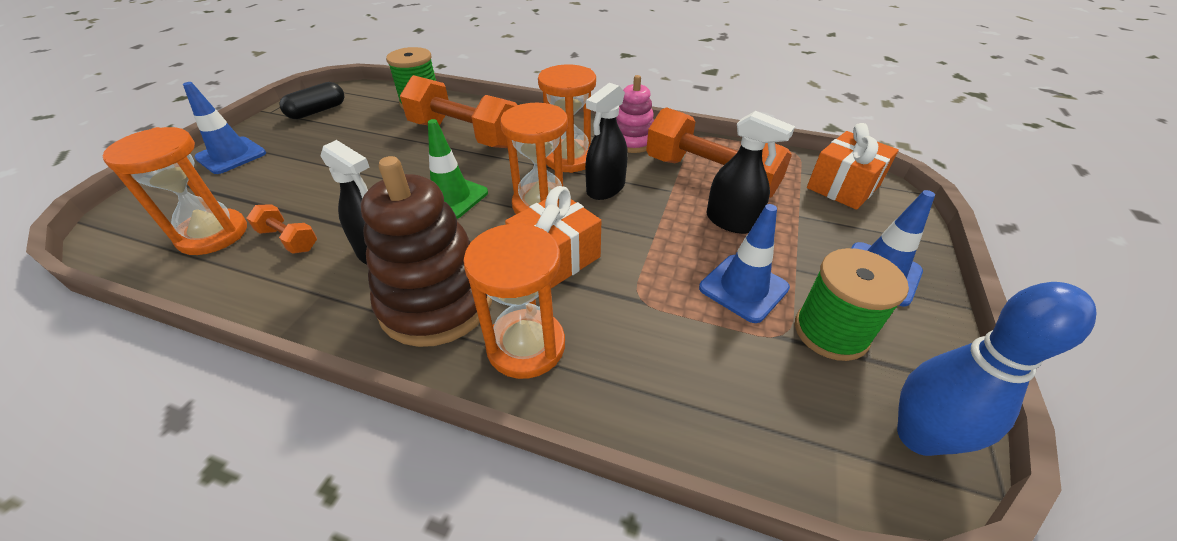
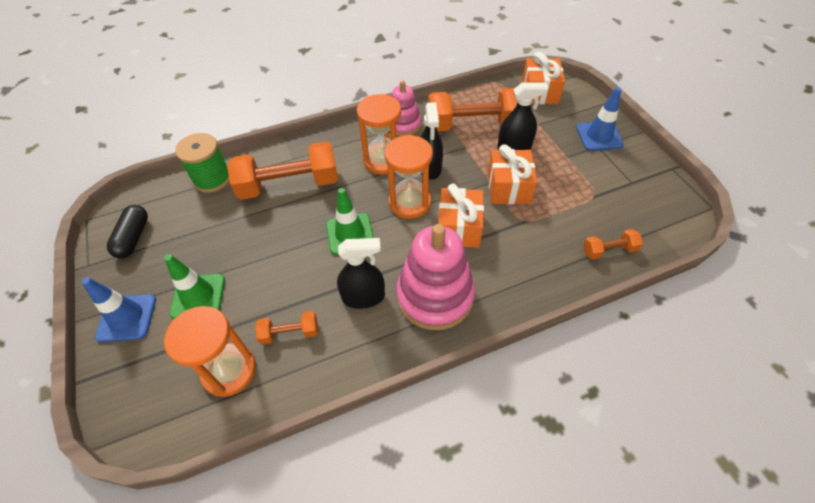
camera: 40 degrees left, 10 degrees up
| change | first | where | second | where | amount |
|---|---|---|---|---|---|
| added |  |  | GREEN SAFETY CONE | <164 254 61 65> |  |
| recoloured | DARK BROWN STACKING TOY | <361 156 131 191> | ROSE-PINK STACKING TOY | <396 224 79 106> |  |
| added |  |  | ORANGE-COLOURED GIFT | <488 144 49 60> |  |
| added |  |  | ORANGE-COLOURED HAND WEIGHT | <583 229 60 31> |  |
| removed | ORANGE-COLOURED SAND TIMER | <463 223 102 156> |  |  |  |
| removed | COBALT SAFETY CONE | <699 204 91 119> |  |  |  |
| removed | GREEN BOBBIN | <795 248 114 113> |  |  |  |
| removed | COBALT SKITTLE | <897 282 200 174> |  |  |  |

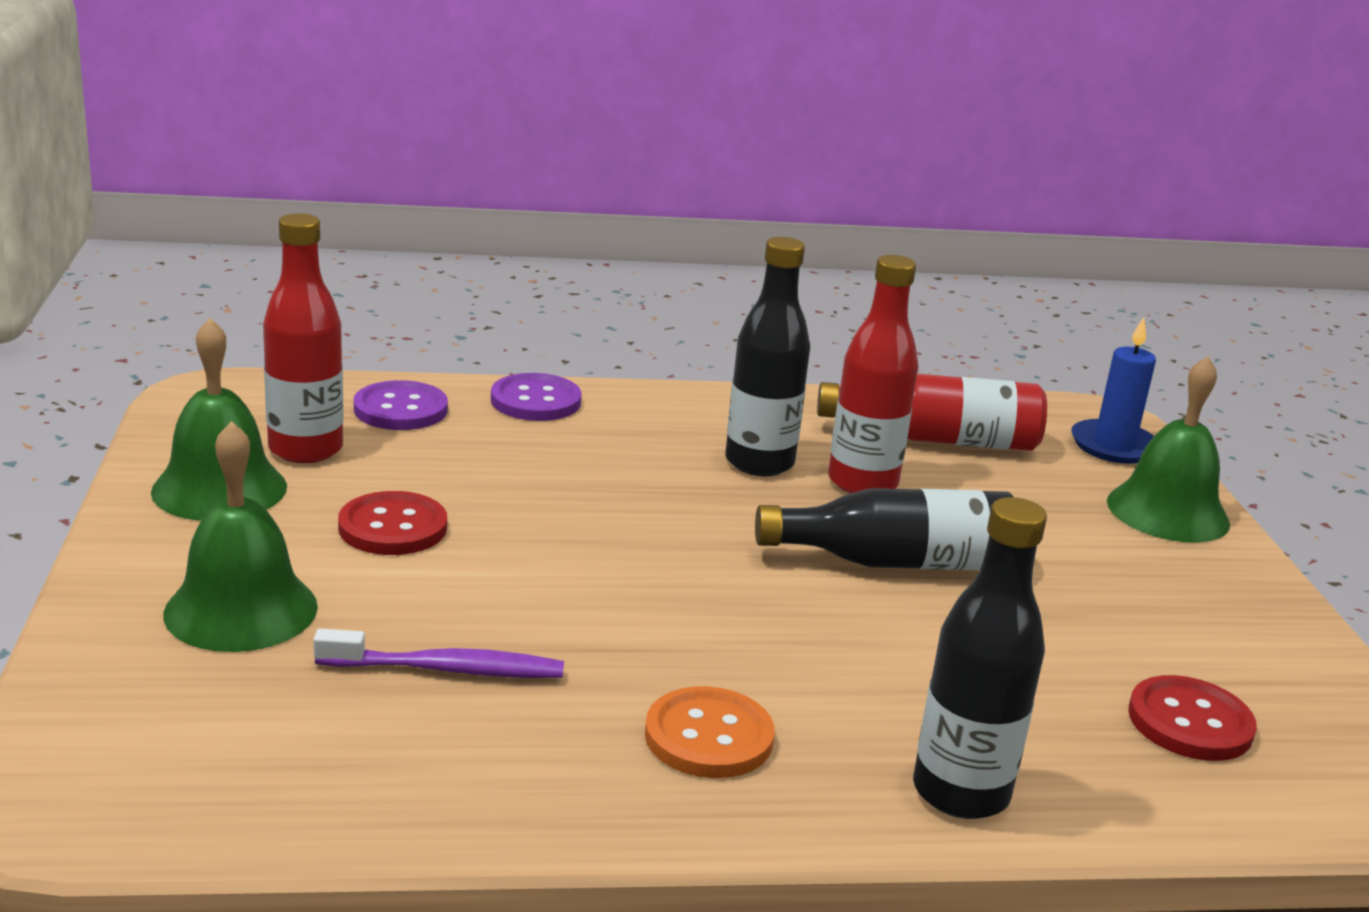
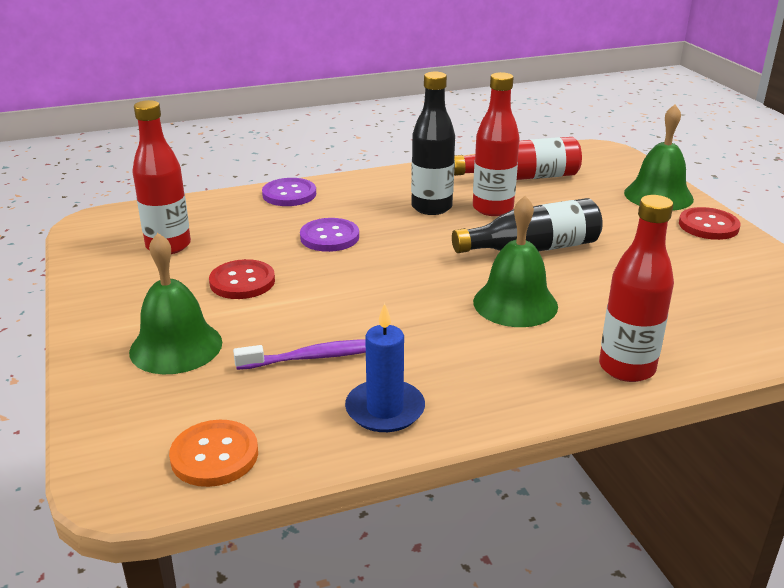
camera: 10 degrees left, 5 degrees up
| change | first | where | second | where | amount |
|---|---|---|---|---|---|
| moved | ORANGE-COLOURED BUTTON | <645 686 130 92> |  | <169 420 89 67> |  |
| moved | PURPLE BUTTON | <354 380 94 50> |  | <300 218 59 34> |  |
| moved | COBALT CANDLE | <1071 317 85 147> |  | <345 303 80 129> |  |
| moved | GREEN SCHOOL BELL | <151 318 136 203> |  | <473 196 85 131> |  |
| recoloured | BLACK FLASK | <913 497 134 322> | SCARLET FLASK | <599 195 75 187> |  |
| moved | SCARLET BUTTON | <1128 675 129 86> |  | <679 207 61 33> |  |

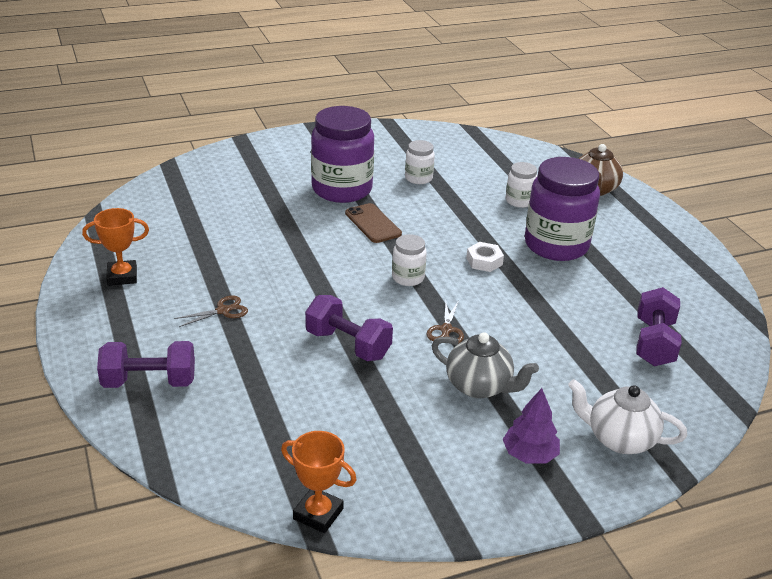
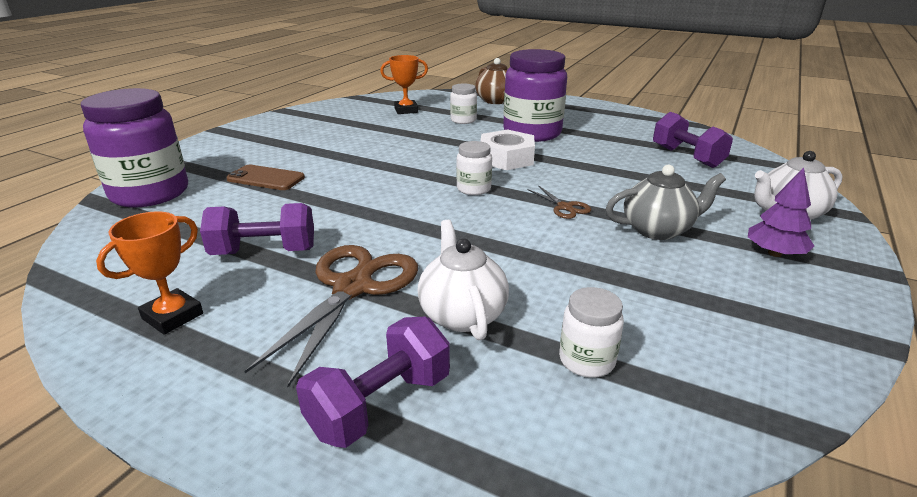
camera: 40 degrees left, 5 degrees down
| change | first | where | second | where | amount |
|---|---|---|---|---|---|
| moved | PURPLE PRESERVE JAR | <311 106 63 97> |  | <81 88 107 119> |  |
| moved | PURPLE HAND WEIGHT | <305 295 88 66> |  | <200 203 114 52> |  |
| moved | DARK BROWN MOBILE PHONE | <345 203 57 40> |  | <226 165 79 25> |  |
| resized | DARK BROWN PAIR OF SCISSORS | <174 295 74 32> |  | <244 245 174 142> | x2.18 |
| moved | ORANGE-COLOURED AWARD CUP | <281 431 76 102> |  | <380 55 48 59> |  |
| added |  |  | WHITE CHINA TEAPOT | <418 220 91 120> |  |
| resized | WHITE NUT | <466 242 38 30> |  | <480 130 55 40> | x1.70 |
| moved | WHITE PRESERVE JAR | <405 140 30 44> |  | <559 287 65 91> |  |

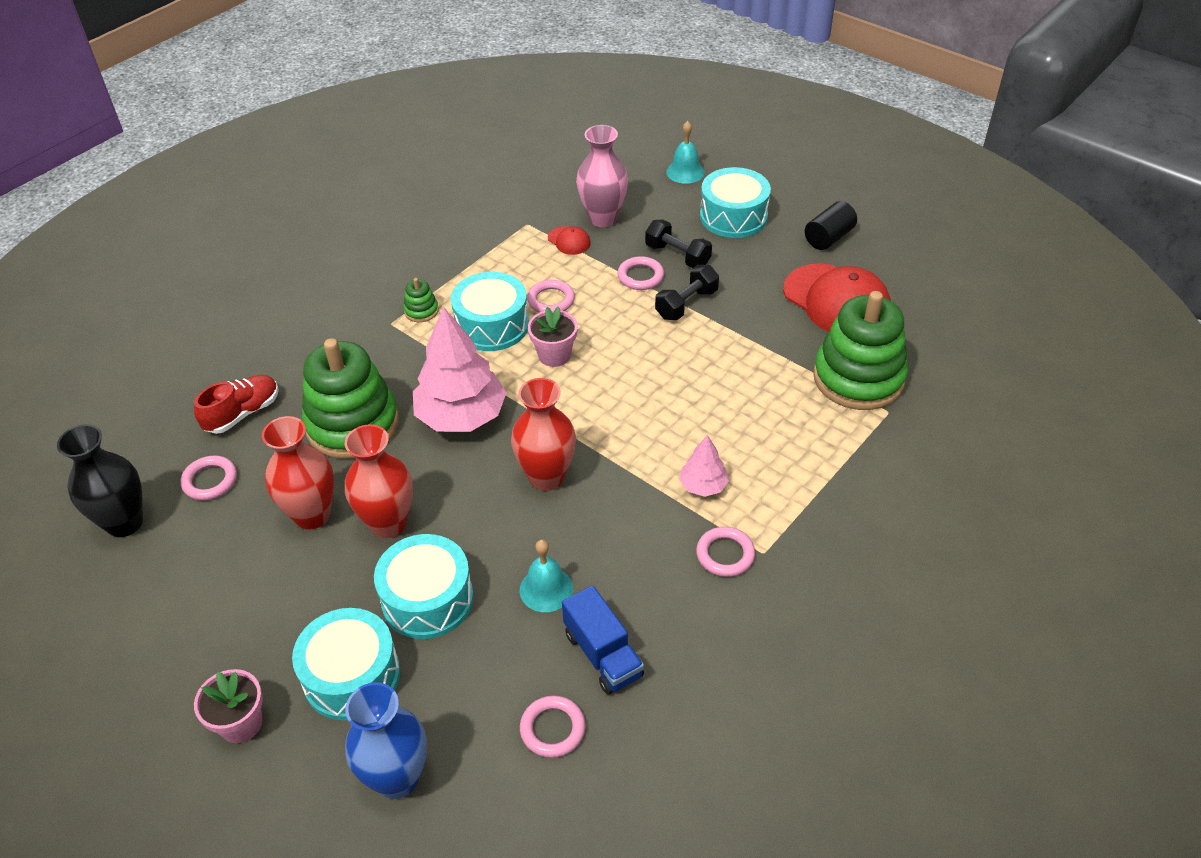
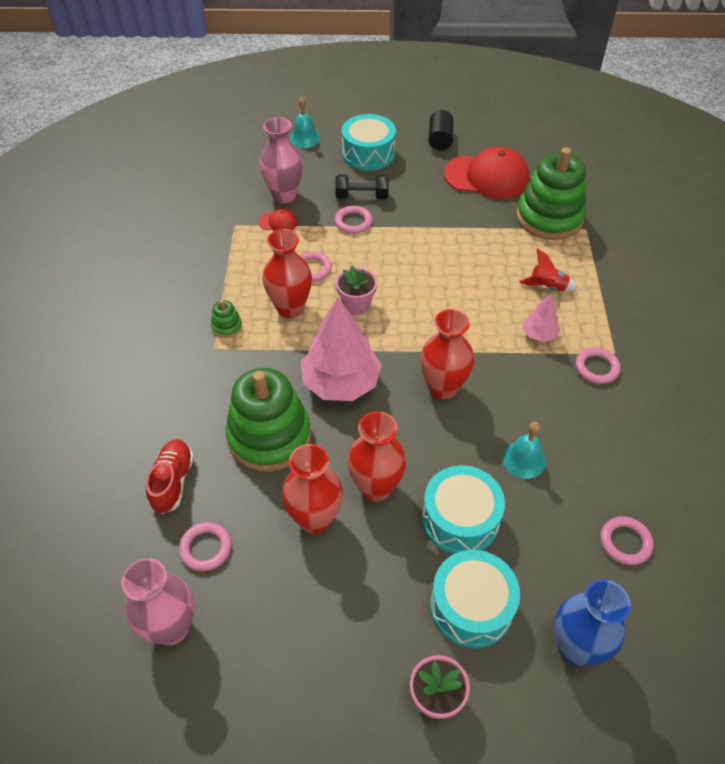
camera: 40 degrees left, 5 degrees up
| change | first | where | second | where | amount |
|---|---|---|---|---|---|
| recoloured | BLACK TALL VASE | <57 424 86 113> | ROSE-PINK TALL VASE | <121 558 73 87> |  |
| replaced | TEAL SNARE DRUM | <451 272 78 79> | SCARLET TALL VASE | <262 229 50 89> |  |
| added |  |  | SCARLET SPACESHIP | <519 248 59 44> |  |
| removed | COBALT TOY TRUCK | <562 586 82 108> |  |  |  |
| removed | BLACK HAND WEIGHT | <655 265 64 55> |  |  |  |

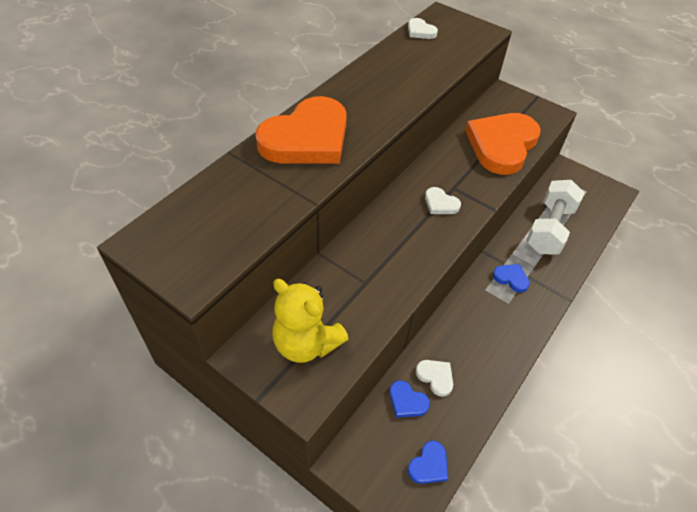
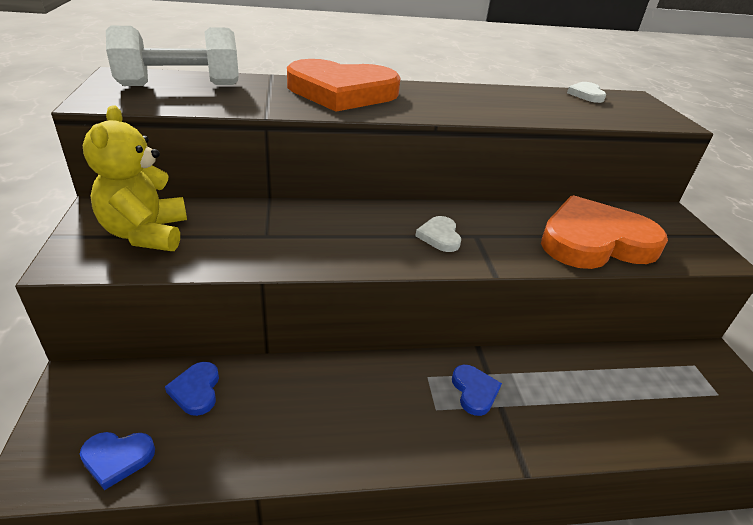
camera: 45 degrees right, 15 degrees down
| change | first | where | second | where | amount |
|---|---|---|---|---|---|
| moved | WHITE HAND WEIGHT | <526 180 58 75> |  | <106 25 133 61> |  |
| removed | WHITE HEART | <416 360 37 37> |  |  |  |

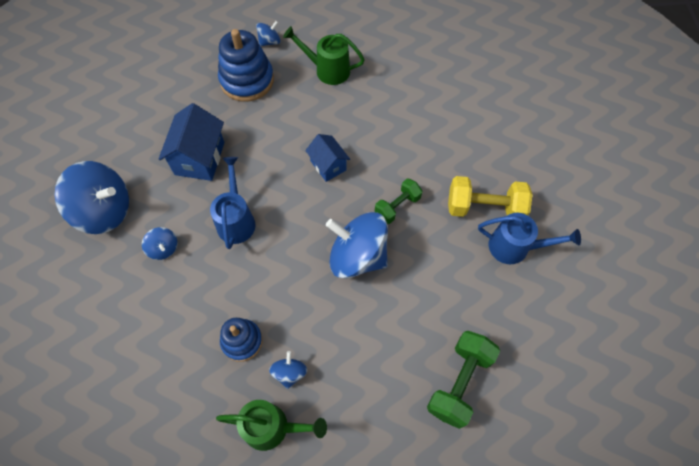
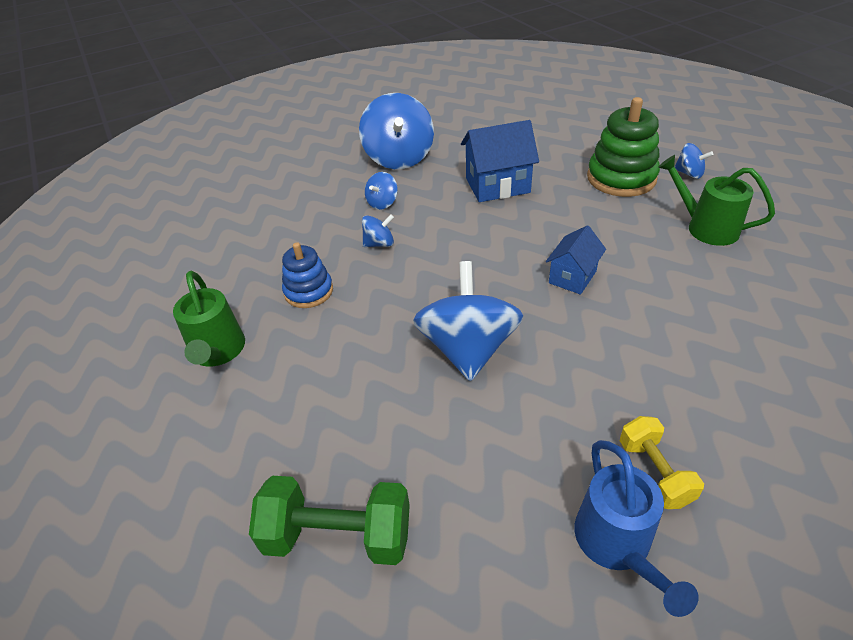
camera: 70 degrees right, 20 degrees down
| change | first | where | second | where | amount |
|---|---|---|---|---|---|
| moved | COBALT SPINNING TOP | <269 351 38 38> |  | <362 214 32 33> |  |
| recoloured | COBALT STACKING TOY | <218 29 56 73> | GREEN STACKING TOY | <587 97 73 100> |  |
| resized | BRIGHT YELLOW HAND WEIGHT | <448 176 85 41> |  | <620 416 84 93> | x0.63 |
| turned | GREEN WATERING CAN | <283 26 82 59> |  | <658 155 117 91> | 45 degrees counterclockwise |
| removed | COBALT WATERING CAN | <210 157 45 92> |  |  |  |
| removed | GREEN HAND WEIGHT | <375 178 47 46> |  |  |  |

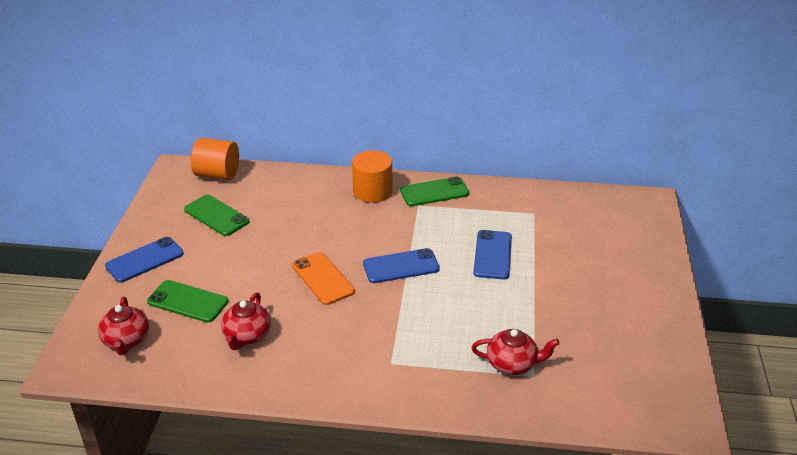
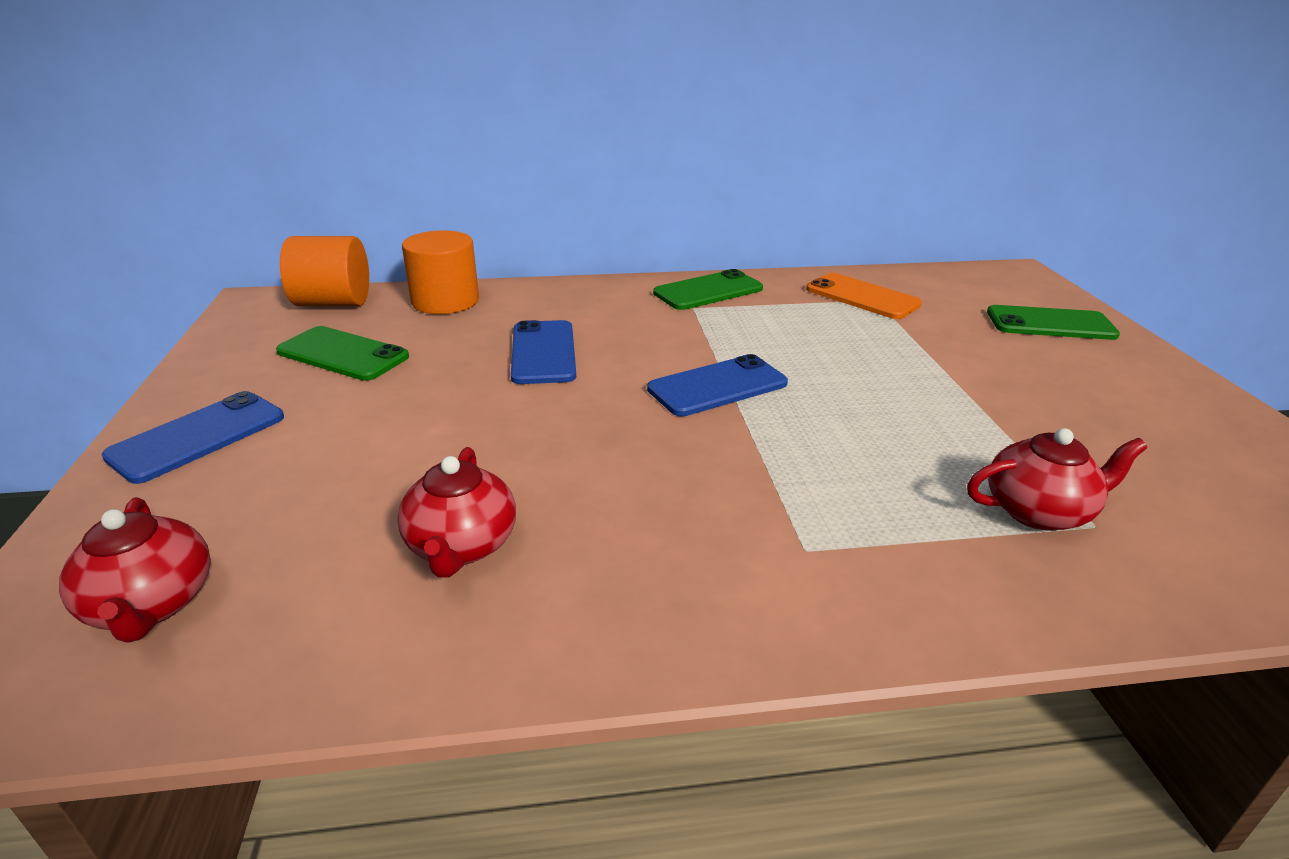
camera: 15 degrees left, 5 degrees down
| change | first | where | second | where | amount |
|---|---|---|---|---|---|
| moved | ORANGE-COLOURED SOLID CYLINDER | <352 150 40 53> |  | <402 230 77 84> |  |
| moved | COBALT MOBILE PHONE | <473 230 39 50> |  | <511 320 65 64> |  |
| moved | ORANGE-COLOURED MOBILE PHONE | <292 252 63 53> |  | <806 273 116 46> |  |
| moved | GREEN MOBILE PHONE | <147 280 81 43> |  | <987 305 133 35> |  |

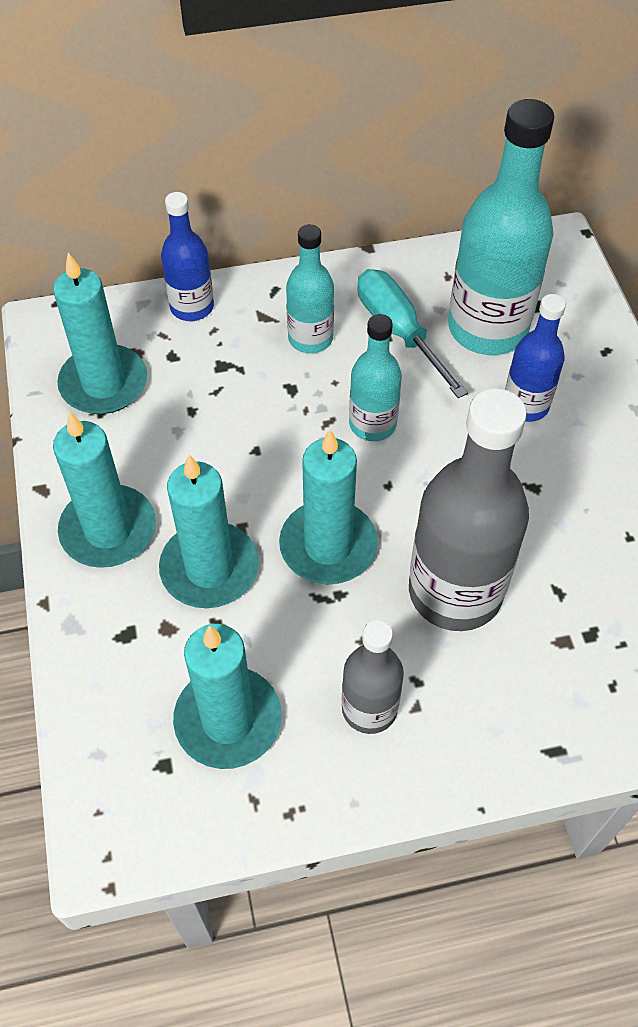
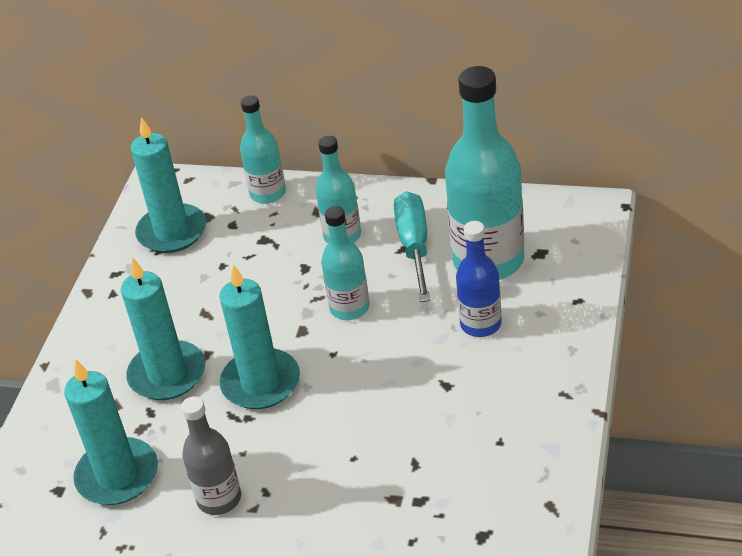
camera: 30 degrees right, 15 degrees down
| change | first | where | second | where | amount |
|---|---|---|---|---|---|
| recoloured | COBALT FLASK | <161 192 53 129> | TEAL FLASK | <240 95 46 109> |  |
| removed | TEAL CANDLE | <53 411 103 157> |  |  |  |
| removed | ASH-GREY FLASK | <409 388 120 243> |  |  |  |

